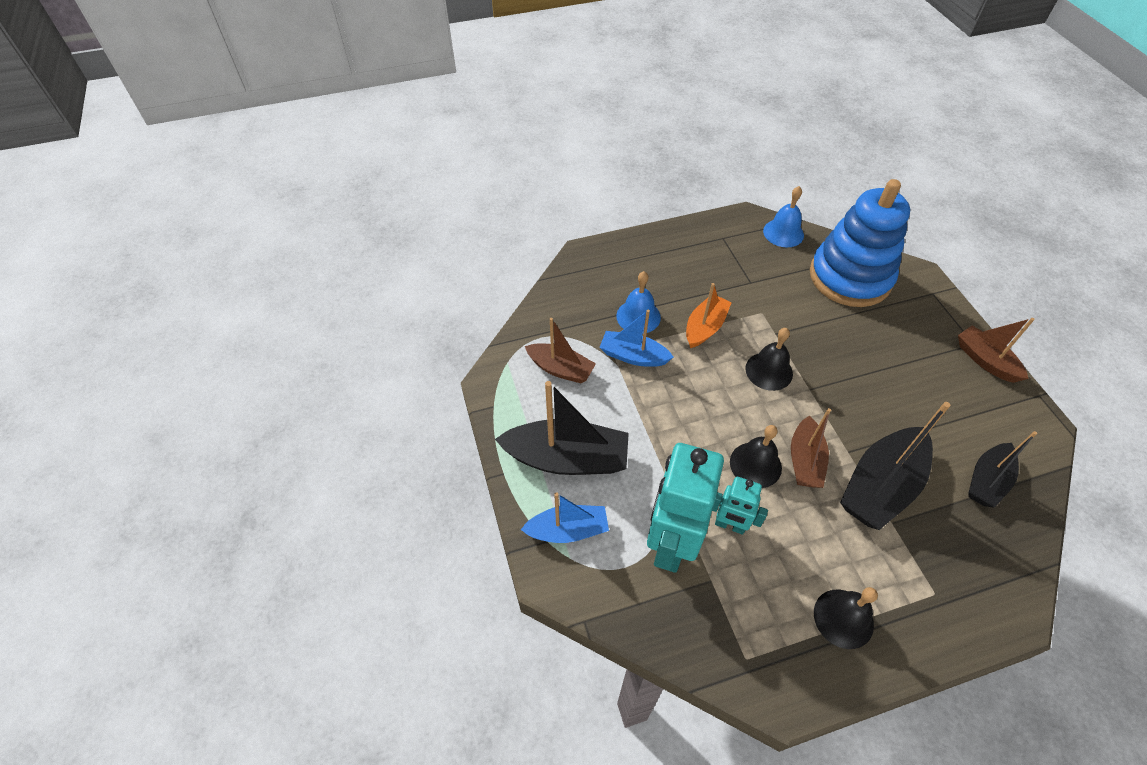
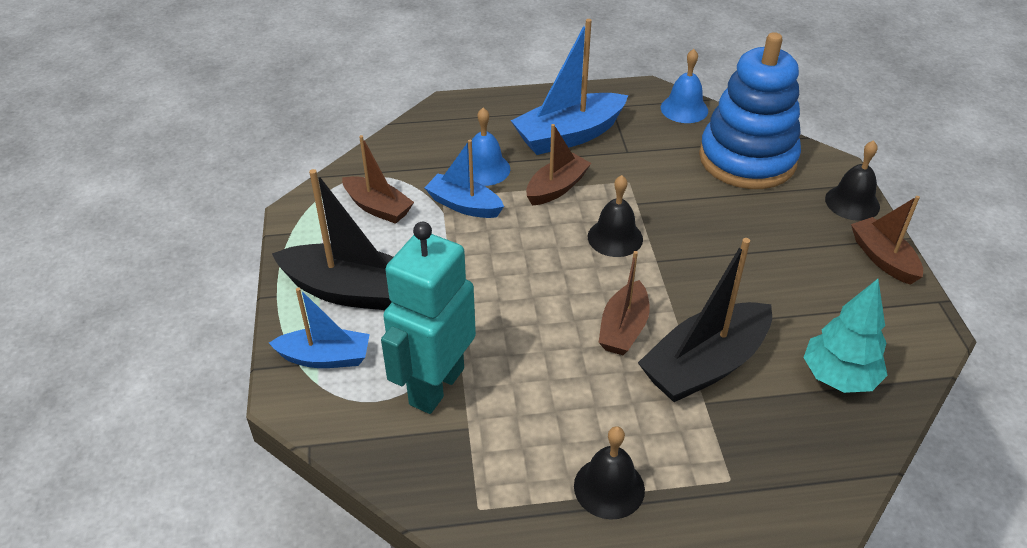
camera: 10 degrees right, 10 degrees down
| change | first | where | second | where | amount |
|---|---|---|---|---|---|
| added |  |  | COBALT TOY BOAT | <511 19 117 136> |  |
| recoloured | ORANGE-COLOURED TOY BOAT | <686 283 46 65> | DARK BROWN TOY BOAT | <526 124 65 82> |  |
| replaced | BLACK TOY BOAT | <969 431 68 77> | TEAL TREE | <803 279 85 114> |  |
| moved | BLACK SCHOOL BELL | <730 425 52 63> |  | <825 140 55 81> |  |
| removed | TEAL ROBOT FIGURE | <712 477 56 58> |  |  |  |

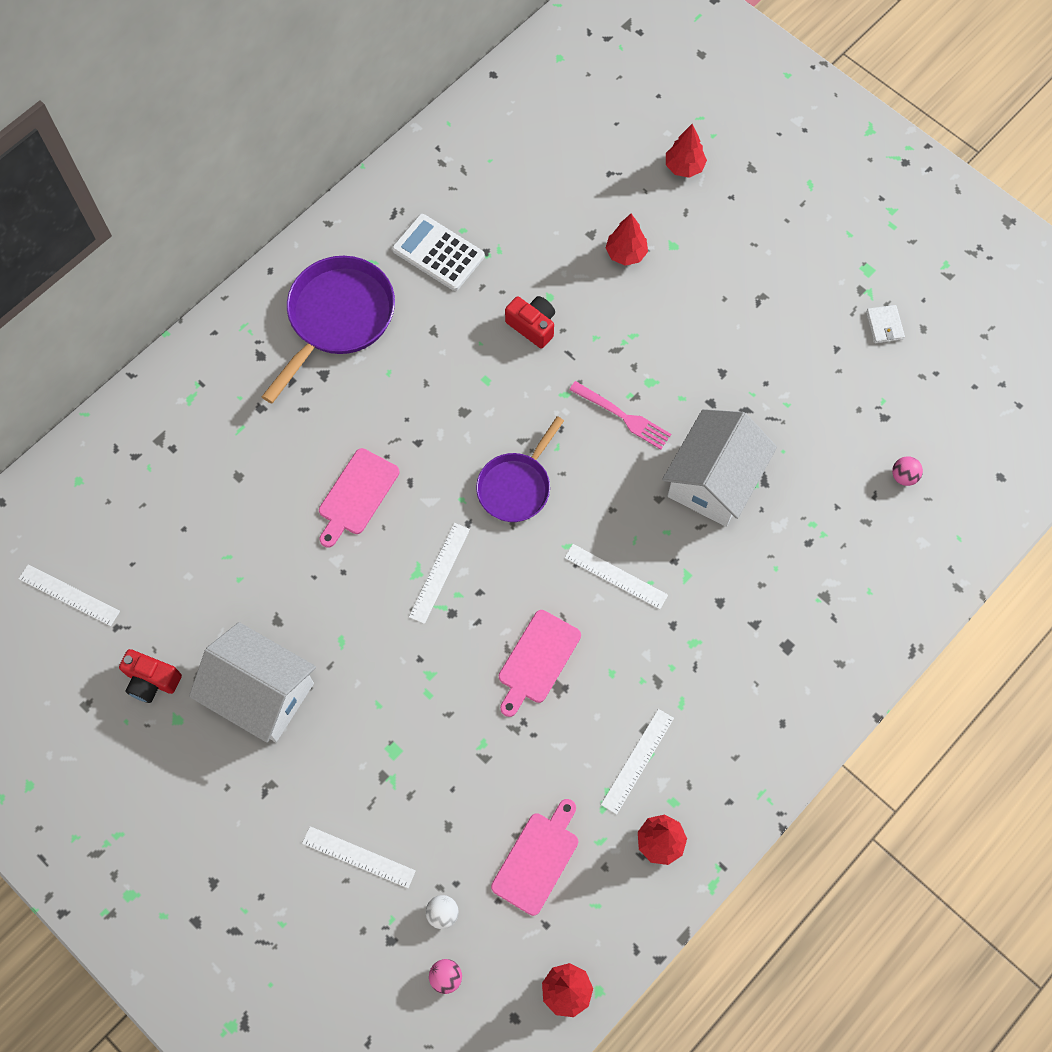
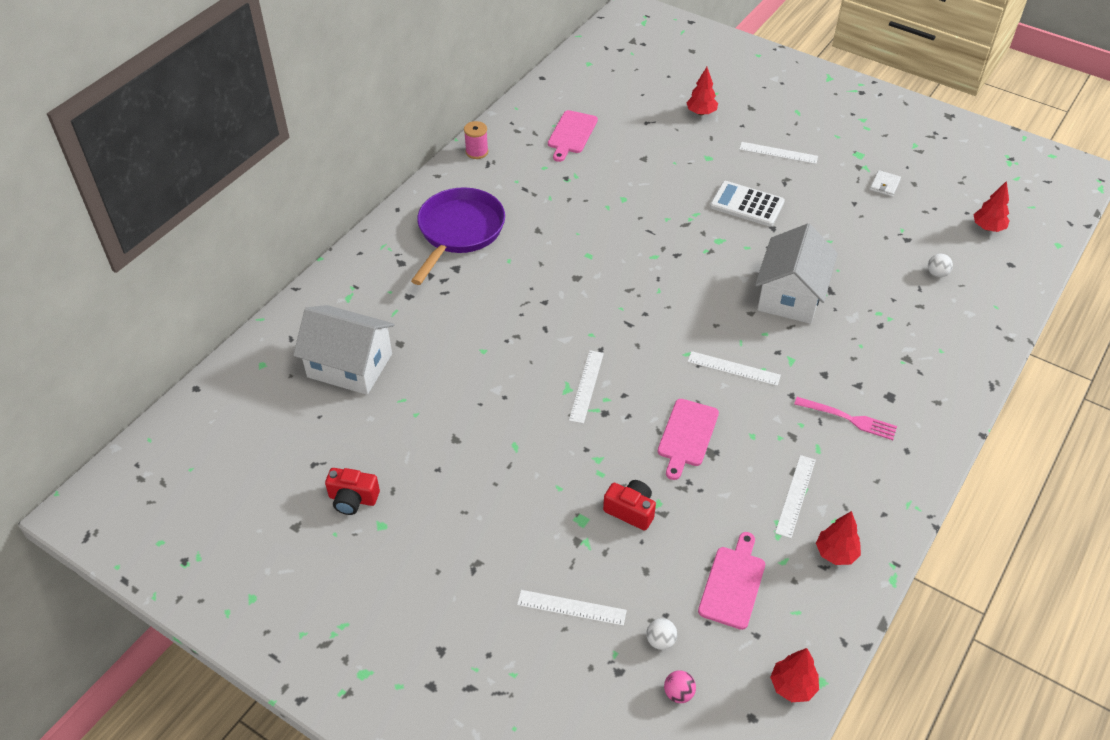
camera: 10 degrees left, 20 degrees down
| change | first | where | second | where | amount |
|---|---|---|---|---|---|
| moved | WHITE COTTAGE | <189 622 127 121> |  | <293 305 101 90> |  |
| added |  |  | ROSE-PINK BOBBIN | <464 121 24 38> |  |
| moved | ROSE-PINK CHOPPING BOARD | <319 448 81 100> |  | <548 110 50 52> |  |
| moved | SCARLET COMPACT CAMERA | <505 296 50 52> |  | <603 480 53 51> |  |
| moved | WHITE POCKET CALCULATOR | <392 214 93 77> |  | <710 181 75 45> |  |
| moved | WHITE MEASURING STICK | <18 564 102 62> |  | <739 142 79 22> |  |
| moved | ROSE-PINK DINNER FORK | <569 381 102 69> |  | <794 397 103 43> |  |
| turned | WHITE BILLFOLD | <866 305 39 38> |  | <870 170 31 27> | 45 degrees clockwise |
| recoloured | ROSE-PINK PLAY BALL | <892 456 31 30> | WHITE PLAY BALL | <928 254 25 23> |  |
| moved | SCARLET TREE | <606 214 42 52> |  | <973 181 36 51> |  |
| removed | PURPLE FRYING PAN | <476 416 88 106> |  |  |  |

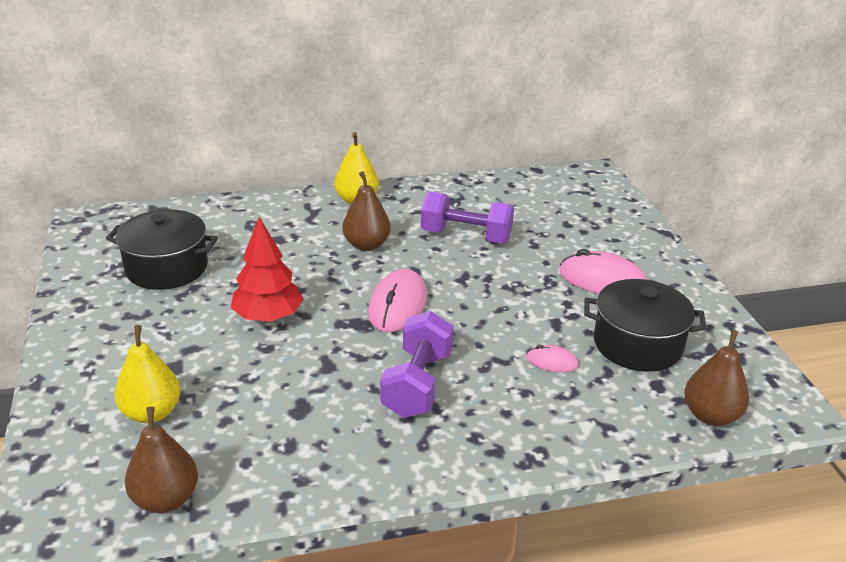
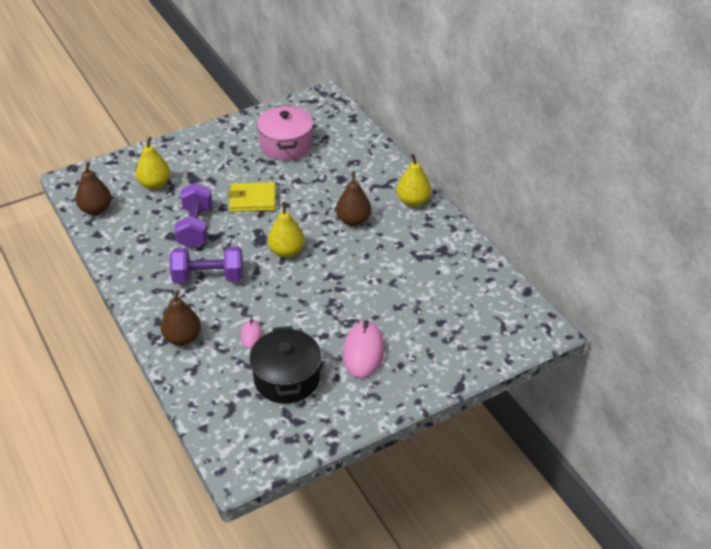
camera: 75 degrees right, 10 degrees up
| change | first | where | second | where | amount |
|---|---|---|---|---|---|
| moved | DARK BROWN TOY PEAR | <684 330 65 96> |  | <160 290 41 56> |  |
| moved | PURPLE HAND WEIGHT | <421 192 93 51> |  | <174 183 38 65> |  |
| replaced | SCARLET TREE | <231 217 73 105> | BRIGHT YELLOW BILLFOLD | <228 182 48 30> |  |
| recoloured | BLACK POT | <106 209 112 81> | ROSE-PINK POT | <257 105 56 55> |  |
| replaced | ROSE-PINK COMPUTER MOUSE | <368 269 59 63> | BRIGHT YELLOW TOY PEAR | <268 202 37 56> |  |

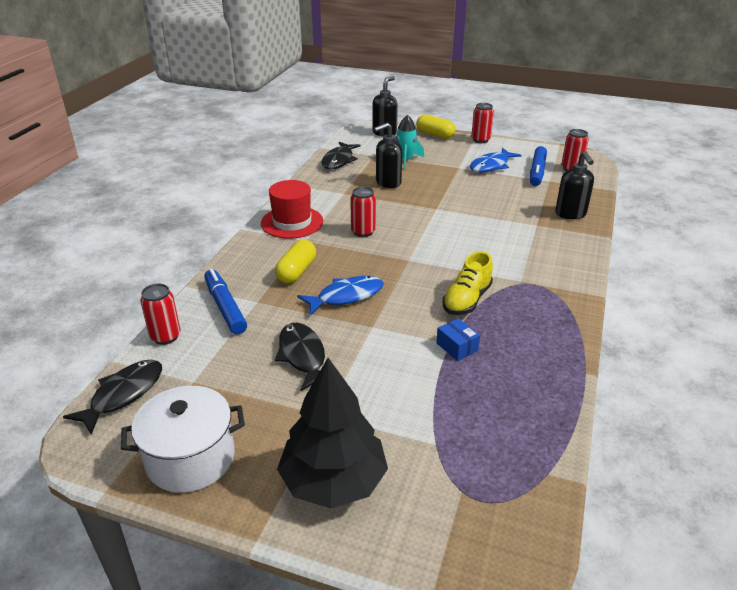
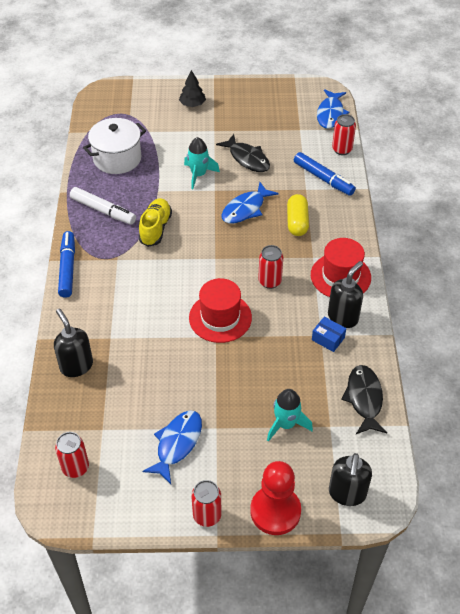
camera: 160 degrees right, 15 degrees up
| change | first | where | second | where | amount |
|---|---|---|---|---|---|
| moved | COBALT MARKER | <530 146 17 40> |  | <58 231 17 67> |  |
| added |  |  | WHITE MARKER | <70 187 66 38> |  |
| moved | WHITE POT | <121 386 124 107> |  | <83 118 63 56> |  |
| resized | BLACK TREE | <277 358 111 151> |  | <179 70 27 37> | x0.50 |
| added |  |  | TEAL SPACESHIP | <184 137 36 52> |  |
| added |  |  | SCARLET TALL HAT | <189 278 63 65> |  |
| replaced | BRIGHT YELLOW CAPSULE | <416 114 39 25> | SCARLET PAWN | <250 461 51 74> |  |
| moved | COBALT PARCEL | <437 318 43 43> |  | <312 317 34 35> |  |
| recoloured | BLACK TOY FISH | <63 359 99 76> | COBALT TOY FISH | <317 89 33 40> |  |
| moved | BLACK PUMP BOTTLE | <374 122 28 66> |  | <328 261 35 67> |  |

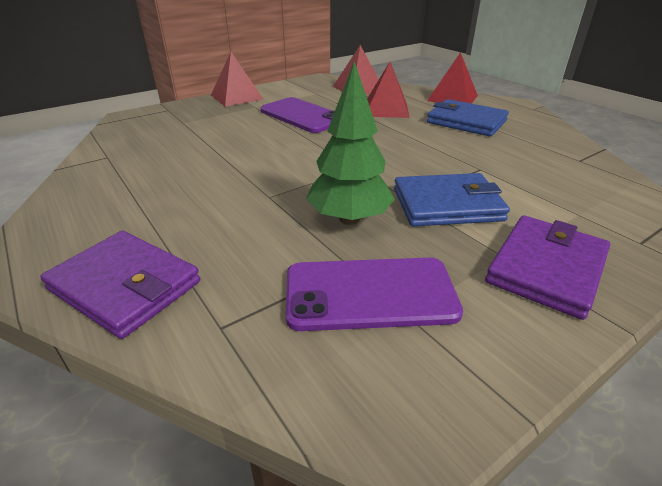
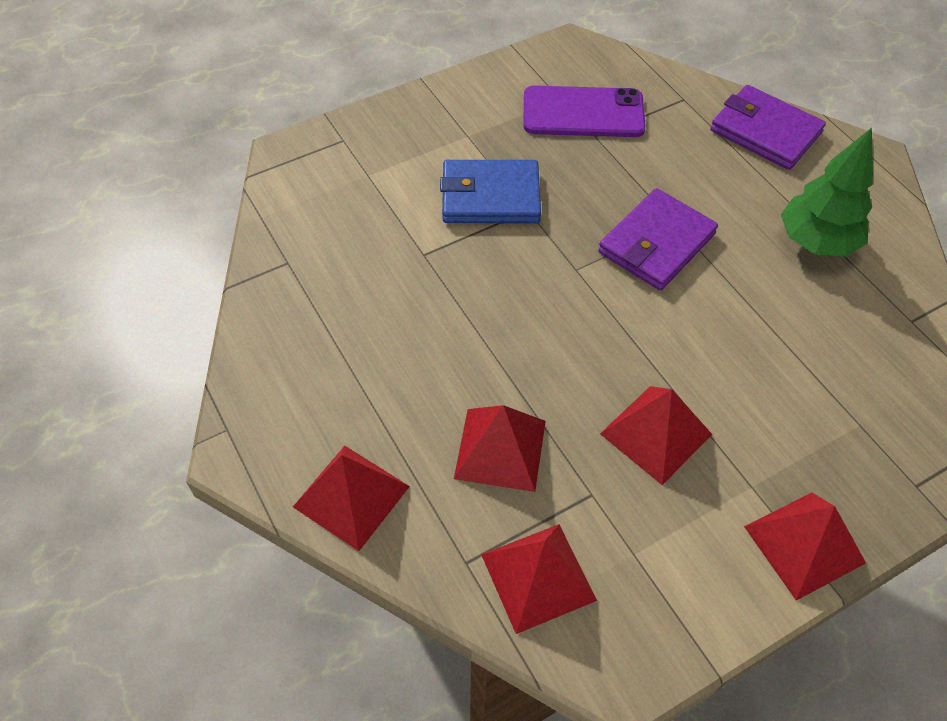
camera: 175 degrees left, 20 degrees up
| change | first | where | second | where | amount |
|---|---|---|---|---|---|
| moved | PURPLE BILLFOLD | <485 215 125 105> |  | <598 188 120 103> |  |
| replaced | PURPLE MOBILE PHONE | <260 97 75 36> | SCARLET PYRAMID SHAPE | <600 386 112 99> |  |
| moved | GREEN TREE | <306 61 89 164> |  | <781 128 92 129> |  |
| removed | COBALT BILLFOLD | <427 99 82 38> |  |  |  |

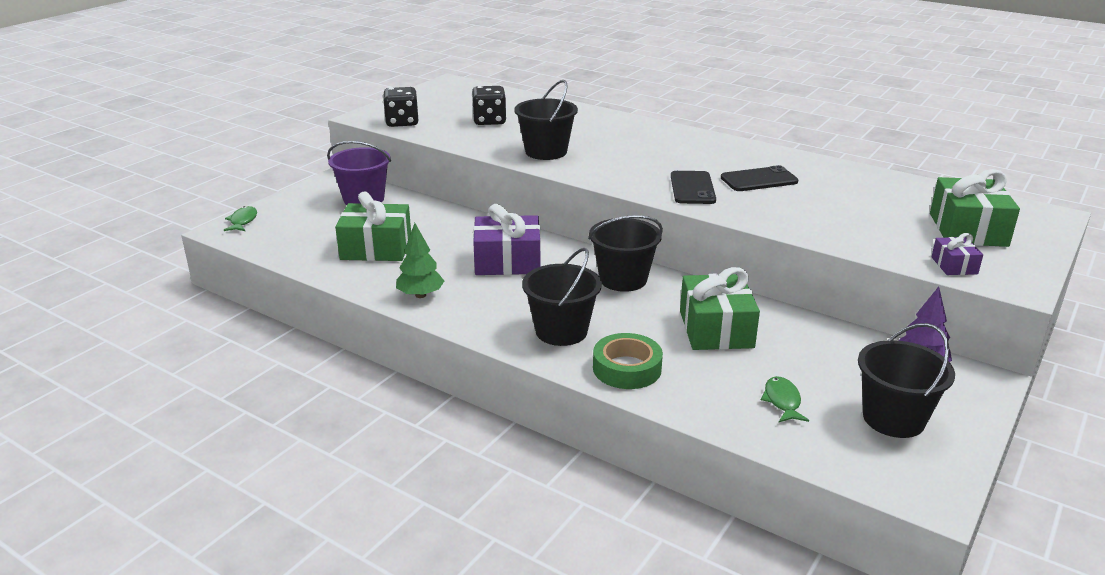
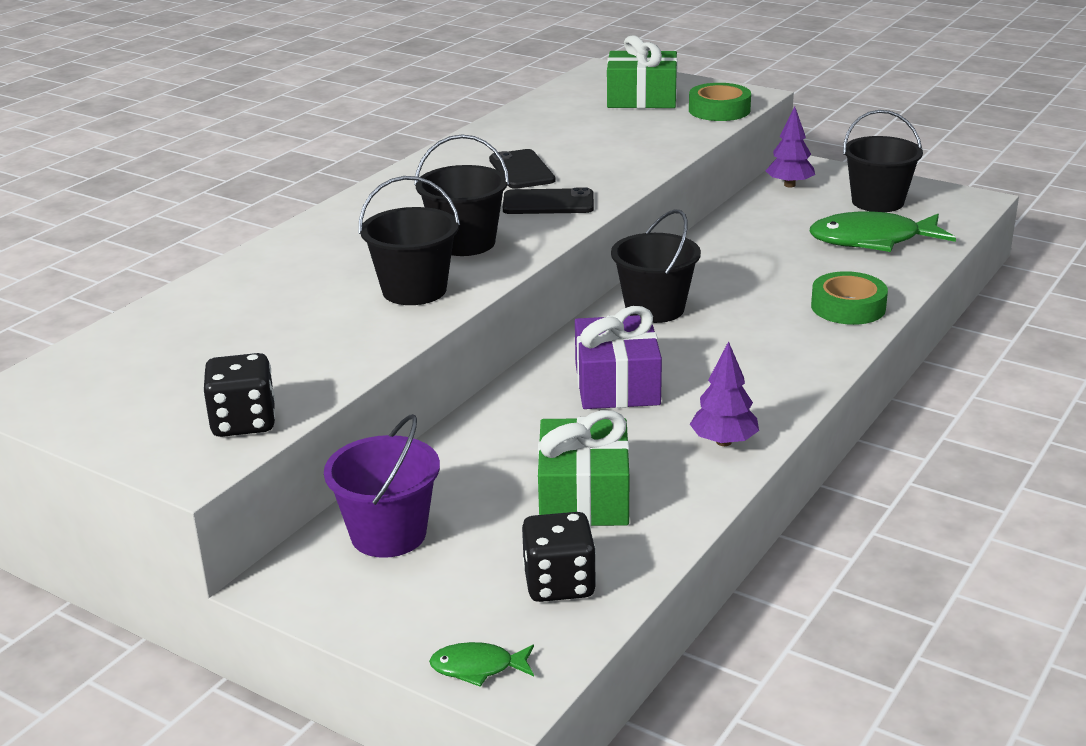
camera: 90 degrees left, 0 degrees up
| change | first | where | second | where | amount |
|---|---|---|---|---|---|
| moved | BLACK SAND BUCKET | <522 248 80 98> |  | <414 134 95 122> |  |
| moved | BLACK GAME DIE | <472 86 34 39> |  | <522 512 74 90> |  |
| replaced | PURPLE GIFT | <931 233 52 42> | GREEN TAPE | <689 83 62 38> |  |
| recoloured | GREEN TREE | <396 223 48 75> | PURPLE TREE | <690 341 69 105> |  |
| resized | GREEN TOY FISH | <761 376 48 46> |  | <809 211 147 41> | x2.11 |
| removed | GREEN GIFT | <680 267 80 83> |  |  |  |

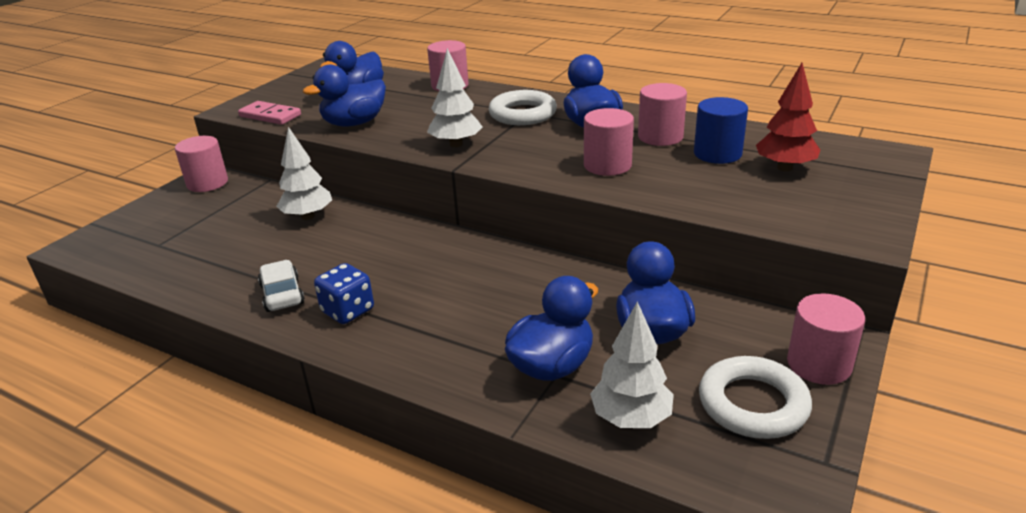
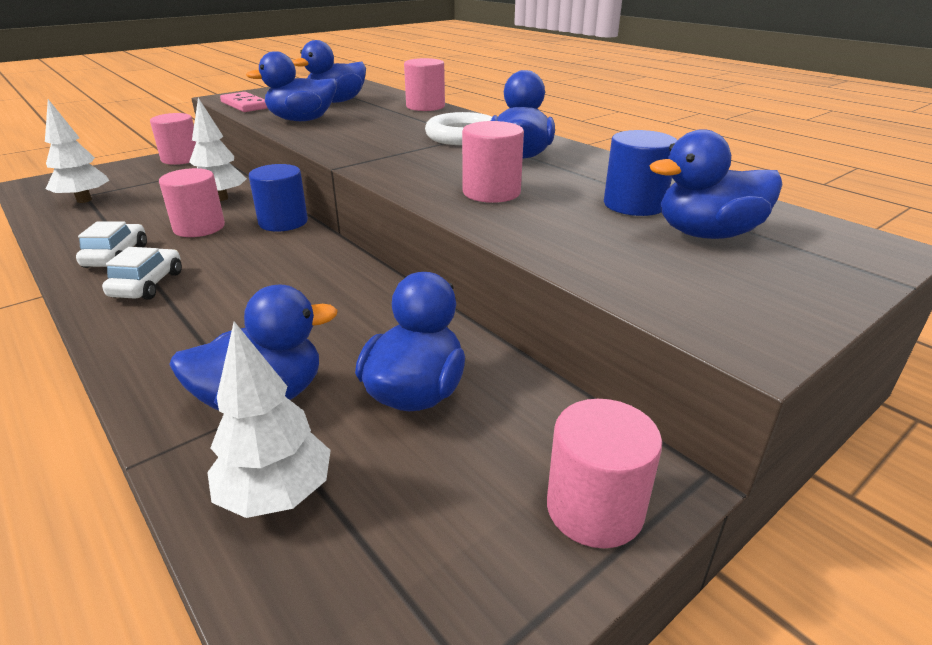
camera: 20 degrees right, 0 degrees up
| change | first | where | second | where | amount |
|---|---|---|---|---|---|
| moved | WHITE TREE | <427 48 56 99> |  | <45 99 64 104> |  |
| replaced | COBALT GAME DIE | <314 263 60 61> | WHITE AUTOMOBILE | <102 247 80 53> |  |
| moved | ROSE-PINK SOLID CYLINDER | <638 83 49 63> |  | <159 168 66 69> |  |
| added |  |  | COBALT SOLID CYLINDER | <249 164 59 68> |  |
| replaced | SCARLET TREE | <756 63 64 108> | COBALT TOY DUCK | <650 129 133 110> |  |
| removed | WHITE RING | <699 356 113 83> |  |  |  |

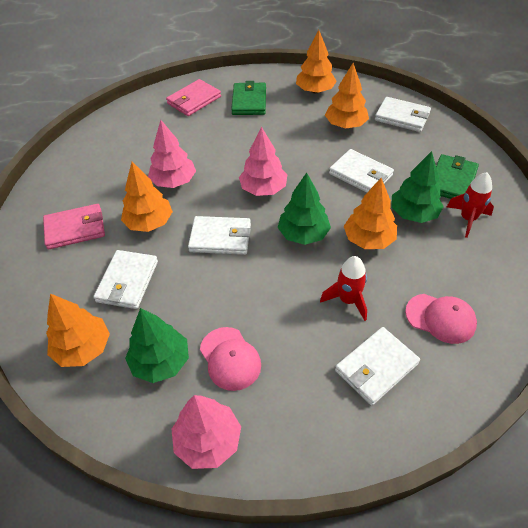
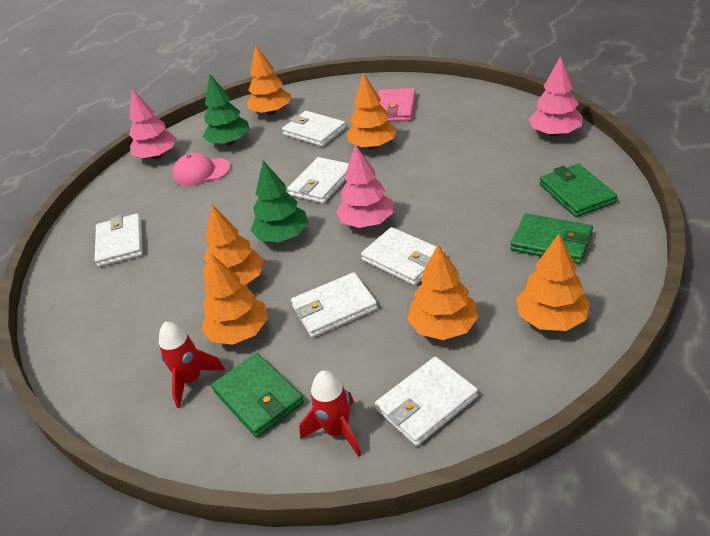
camera: 120 degrees right, 10 degrees down
| change | first | where | second | where | amount |
|---|---|---|---|---|---|
| recoloured | GREEN TREE | <391 151 53 72> | ORANGE-COLOURED TREE | <201 254 67 91> |  |
| moved | SCARLET SPACESHIP | <320 256 47 65> |  | <299 371 62 86> |  |
| added |  |  | WHITE BILLFOLD | <361 227 83 58> |  |
| moved | ROSE-PINK TREE | <148 120 48 68> |  | <529 56 54 80> |  |
| recoloured | ROSE-PINK BILLFOLD | <166 79 55 37> | GREEN BILLFOLD | <539 164 78 53> |  |
| removed | ROSE-PINK PEAKED CAP | <405 294 72 50> |  |  |  |

